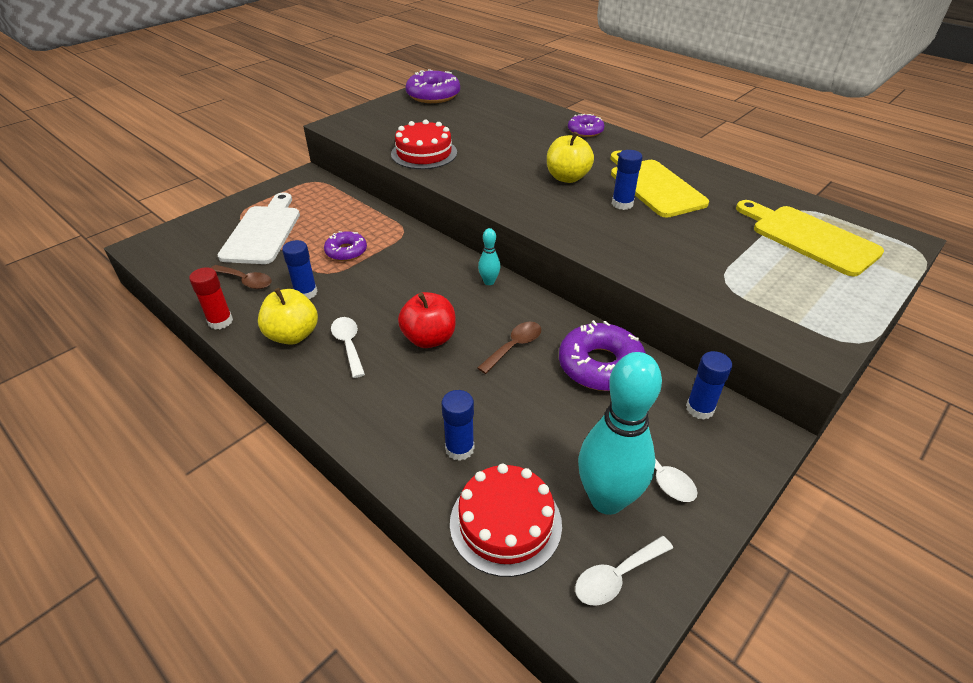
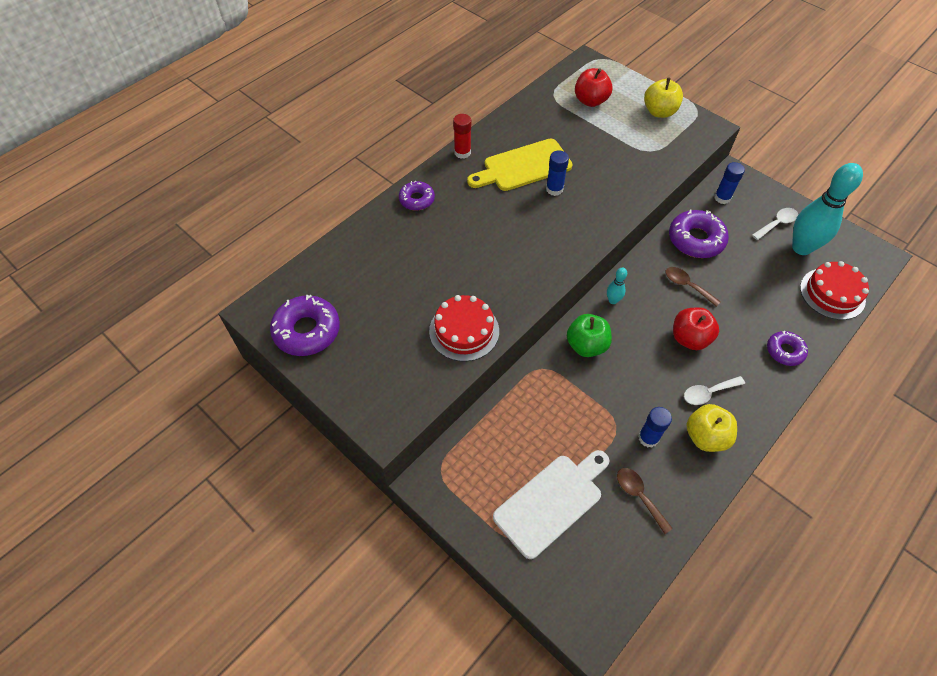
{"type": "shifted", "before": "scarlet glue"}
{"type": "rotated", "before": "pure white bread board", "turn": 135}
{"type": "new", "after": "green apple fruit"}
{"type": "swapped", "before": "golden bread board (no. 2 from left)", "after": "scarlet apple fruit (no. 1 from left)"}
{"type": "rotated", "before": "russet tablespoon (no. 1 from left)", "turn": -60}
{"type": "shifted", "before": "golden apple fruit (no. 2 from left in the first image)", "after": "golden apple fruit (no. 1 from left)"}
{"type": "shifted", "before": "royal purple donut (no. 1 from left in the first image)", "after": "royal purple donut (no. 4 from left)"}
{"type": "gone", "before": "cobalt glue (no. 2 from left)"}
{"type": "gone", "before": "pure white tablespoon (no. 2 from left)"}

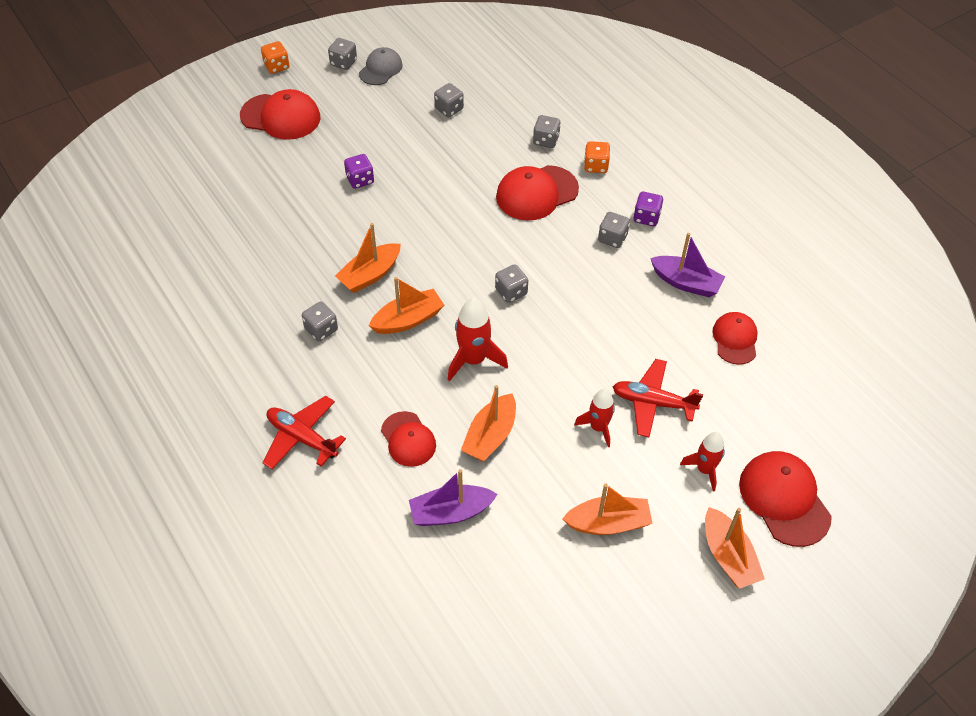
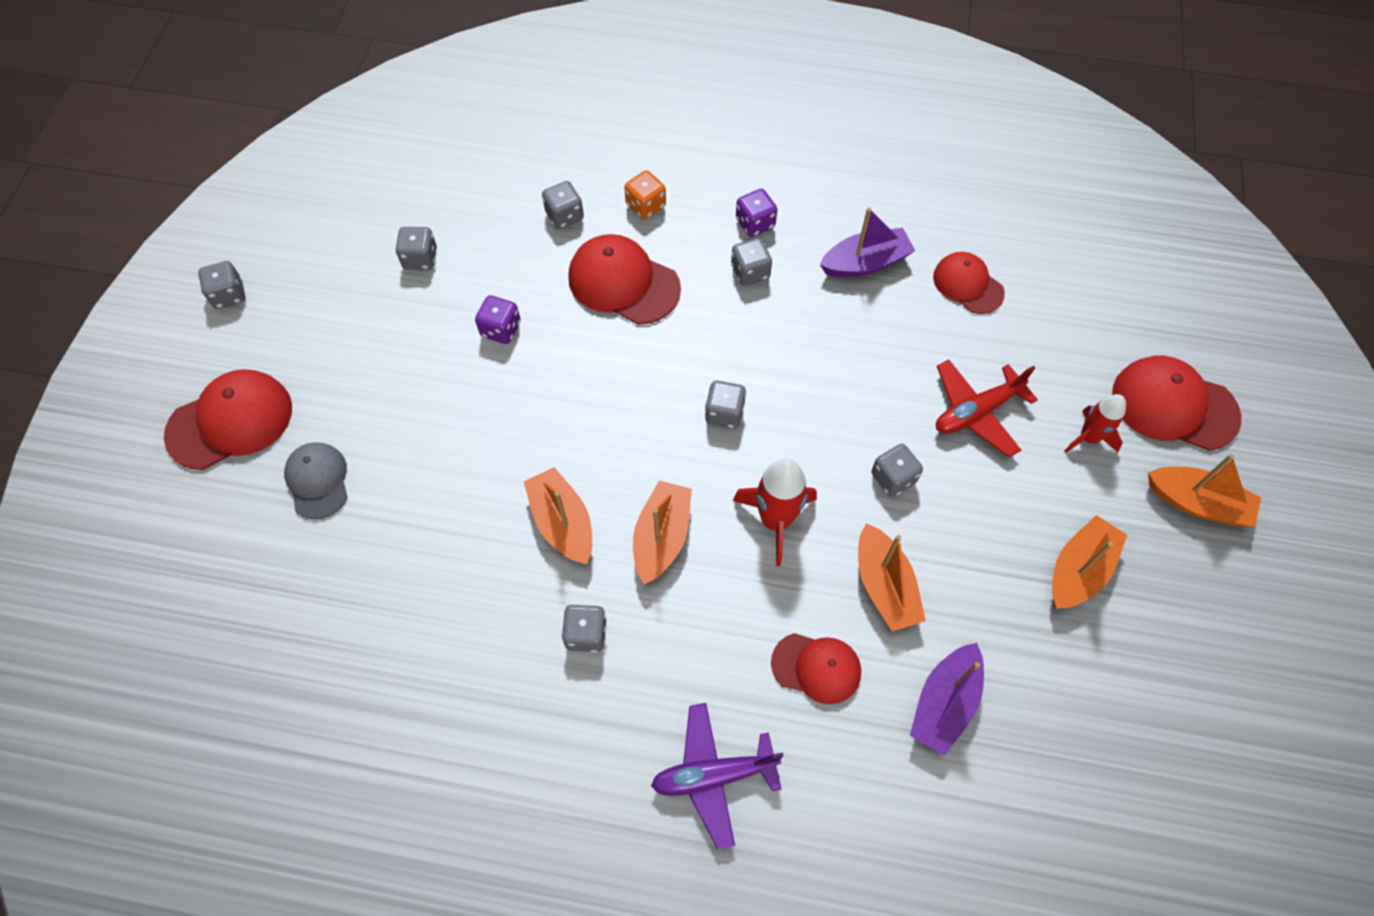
{"type": "shifted", "before": "gray baseball cap"}
{"type": "shifted", "before": "royal purple dice (no. 1 from left)"}
{"type": "rotated", "before": "orange toy boat (no. 1 from left)", "turn": 150}
{"type": "rotated", "before": "scarlet baseball cap (no. 3 from left in the first image)", "turn": 105}
{"type": "repainted", "before": "scarlet aeroplane (no. 1 from left)", "after": "royal purple aeroplane"}
{"type": "new", "after": "gray dice (no. 7 from left)"}
{"type": "gone", "before": "orange dice (no. 1 from left)"}
{"type": "gone", "before": "scarlet rocket (no. 2 from left)"}

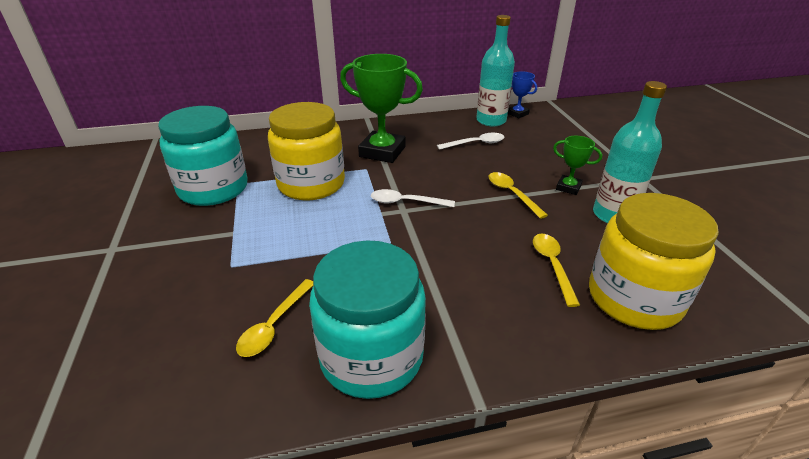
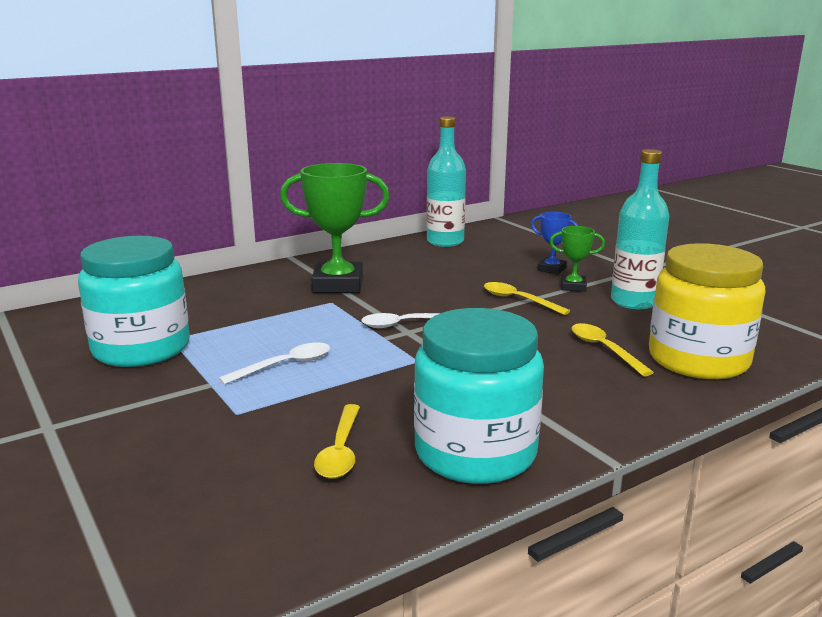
{"type": "shifted", "before": "pure white tablespoon (no. 2 from left in the first image)", "after": "pure white tablespoon (no. 1 from left)"}
{"type": "shifted", "before": "cobalt prize cup"}
{"type": "gone", "before": "golden jam jar (no. 1 from left)"}

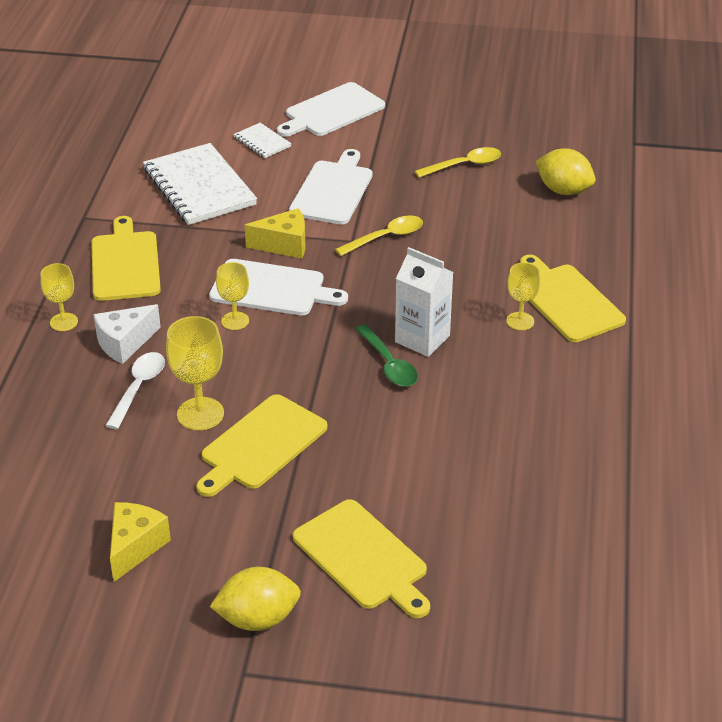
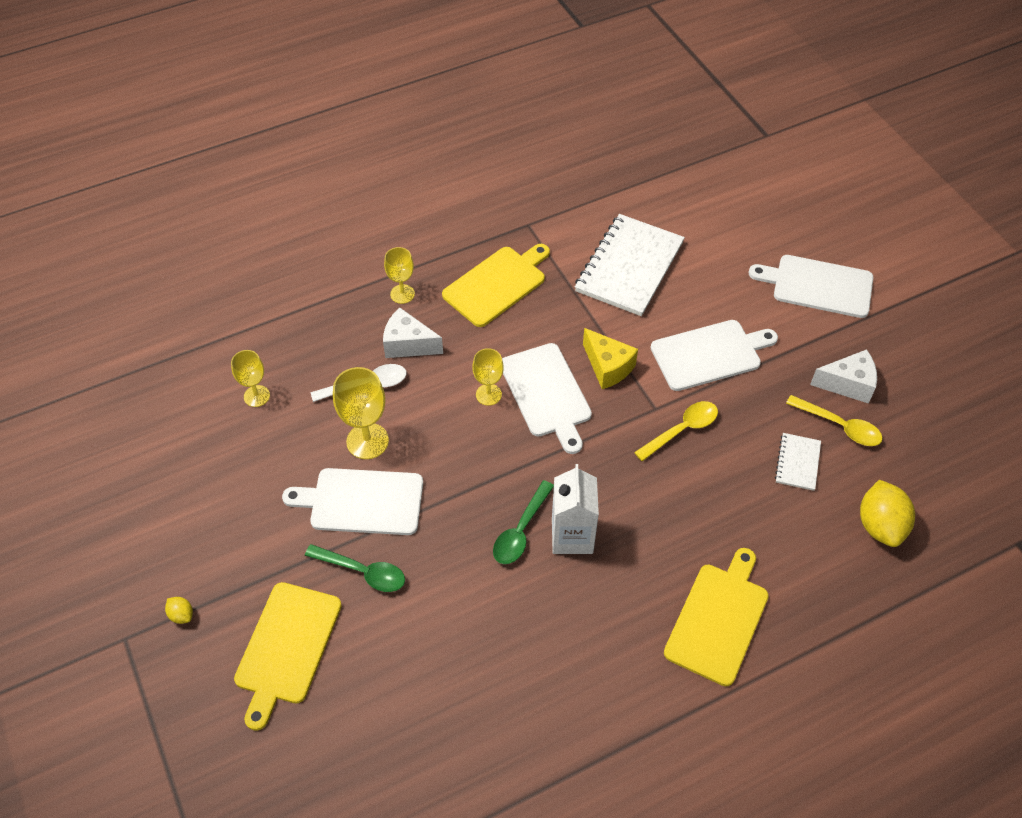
{"type": "scaled", "before": "golden lemon (no. 1 from left)", "scale": 0.46}
{"type": "shifted", "before": "golden wine glass (no. 4 from left in the first image)", "after": "golden wine glass (no. 1 from left)"}
{"type": "repainted", "before": "golden bread board (no. 2 from left)", "after": "pure white bread board (no. 1 from left)"}
{"type": "new", "after": "green tablespoon (no. 1 from left)"}
{"type": "rotated", "before": "golden tablespoon (no. 1 from left)", "turn": -60}
{"type": "shifted", "before": "pure white exercise book (no. 2 from left)"}
{"type": "new", "after": "pure white piece of cheese (no. 2 from left)"}
{"type": "gone", "before": "golden piece of cheese (no. 1 from left)"}

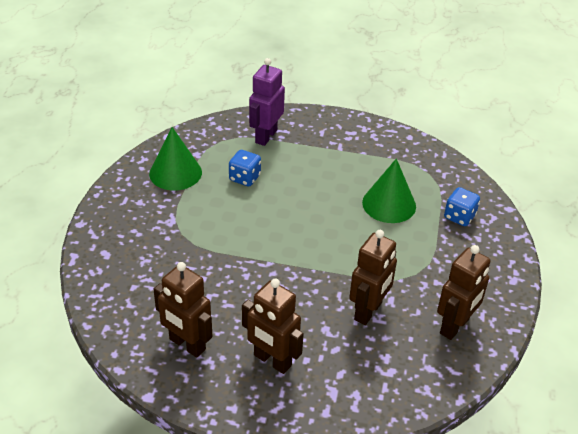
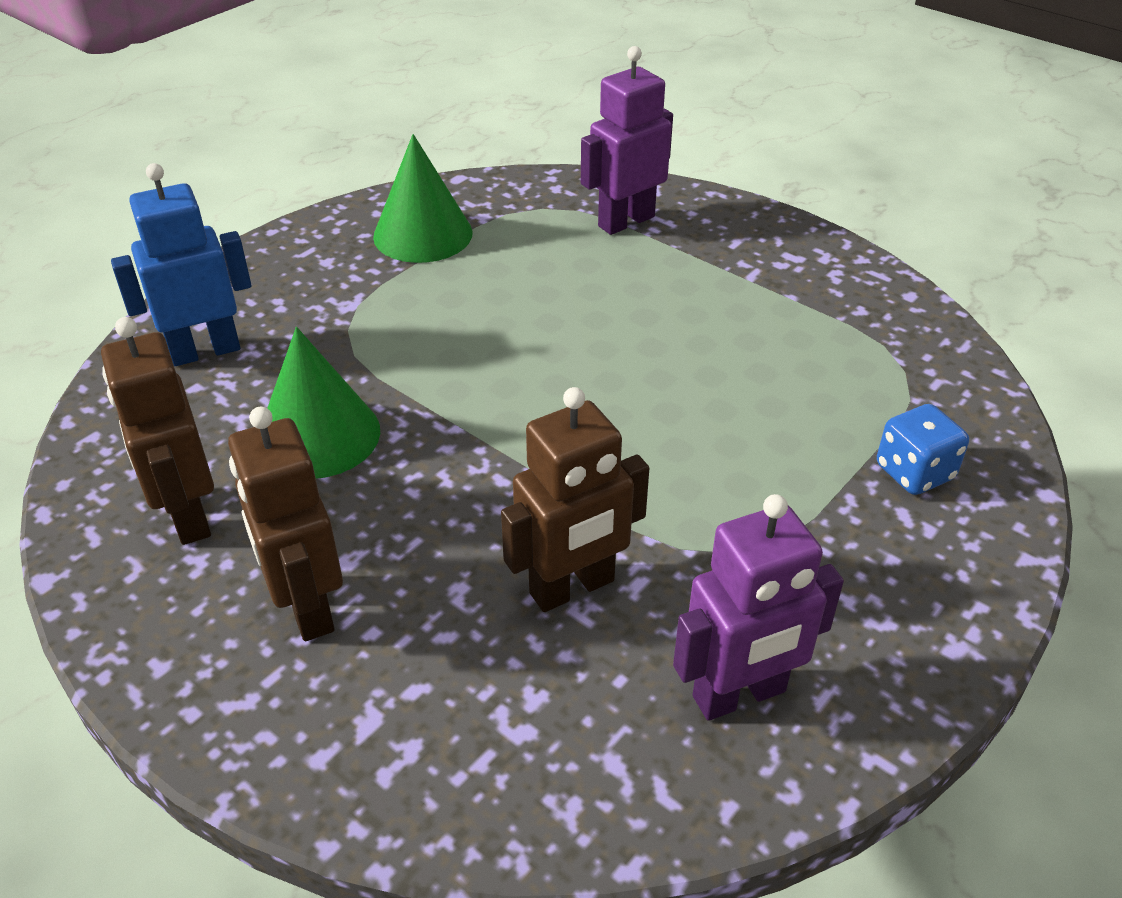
{"type": "new", "after": "cobalt toy robot"}
{"type": "shifted", "before": "green solid cone (no. 2 from left in the first image)", "after": "green solid cone (no. 1 from left)"}
{"type": "repainted", "before": "russet toy robot (no. 4 from left)", "after": "royal purple toy robot (no. 2 from left)"}
{"type": "gone", "before": "cobalt dice (no. 1 from left)"}

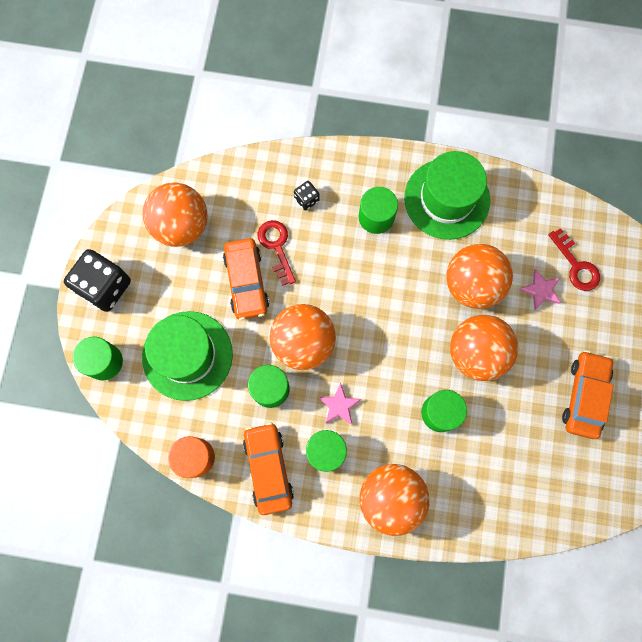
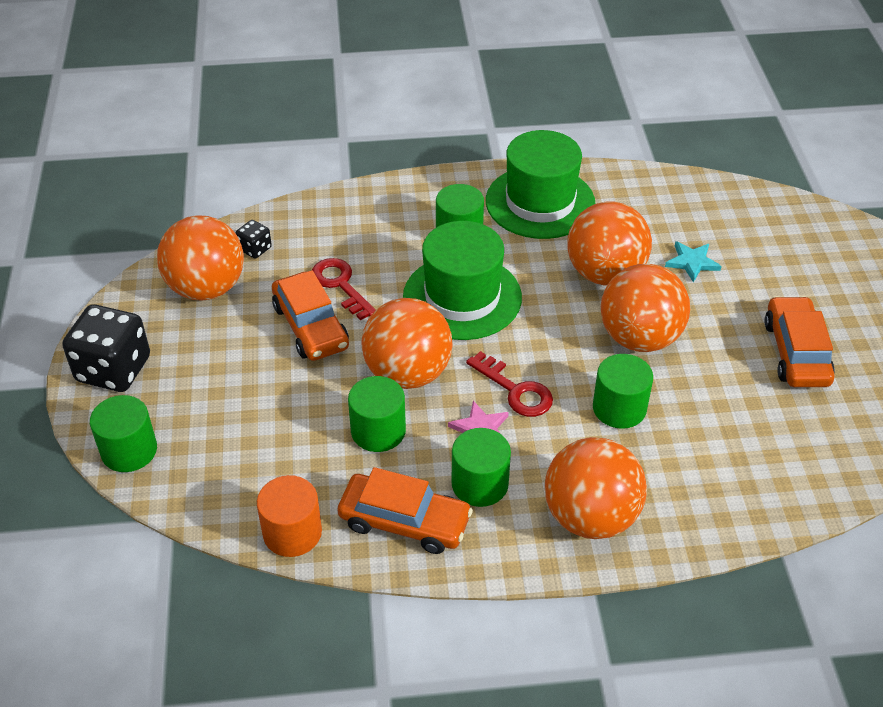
{"type": "shifted", "before": "black dice (no. 2 from left)"}
{"type": "rotated", "before": "orange toy car (no. 2 from left)", "turn": 135}
{"type": "shifted", "before": "green tall hat (no. 1 from left)"}
{"type": "shifted", "before": "scarlet latchkey (no. 2 from left)"}
{"type": "repainted", "before": "rosy star (no. 2 from left)", "after": "turquoise star"}

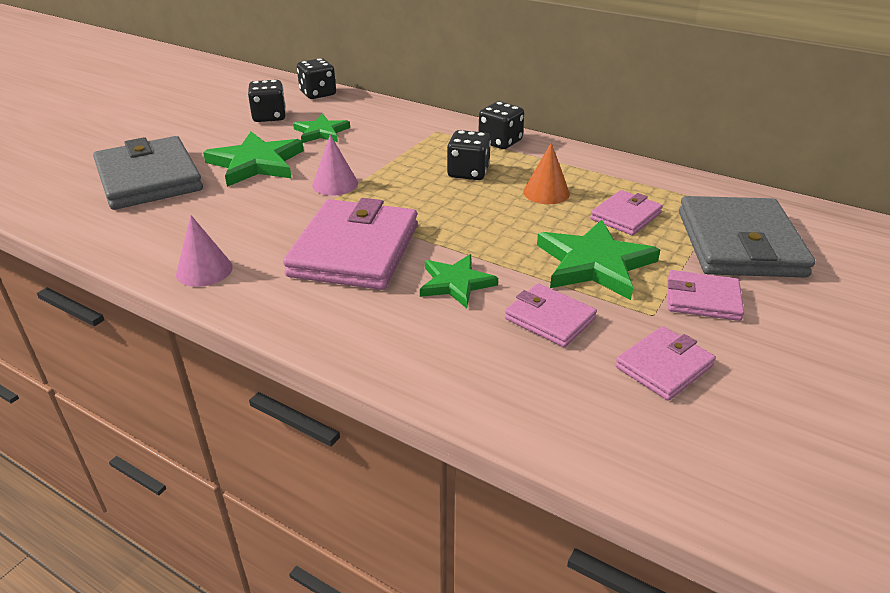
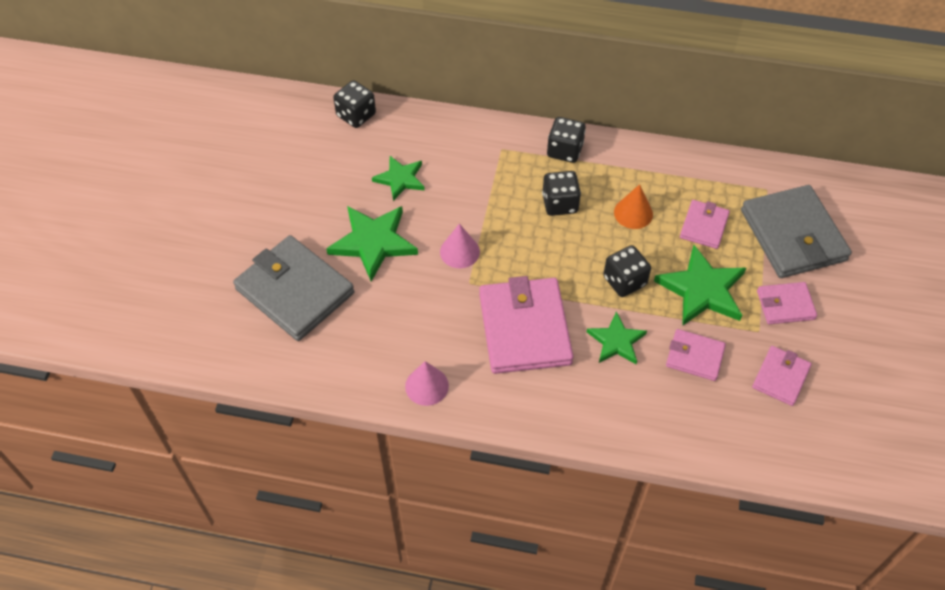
{"type": "shifted", "before": "black dice (no. 1 from left in the first image)", "after": "black dice (no. 4 from left)"}

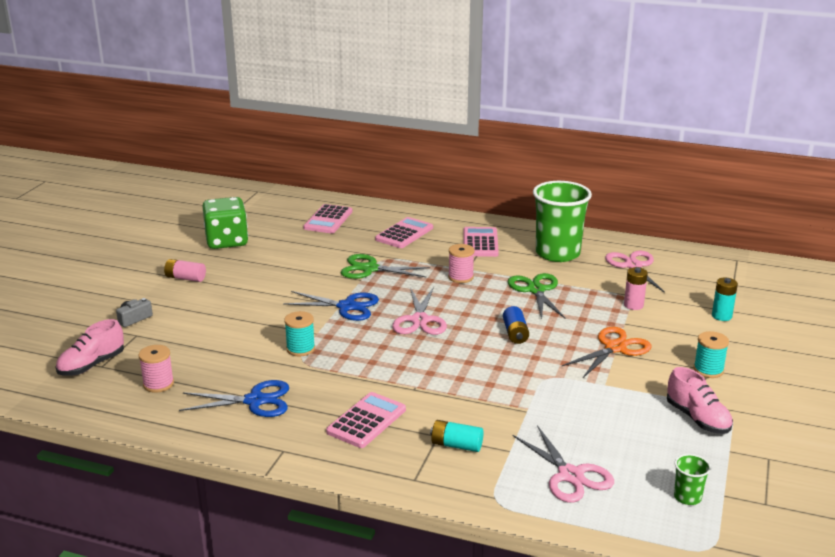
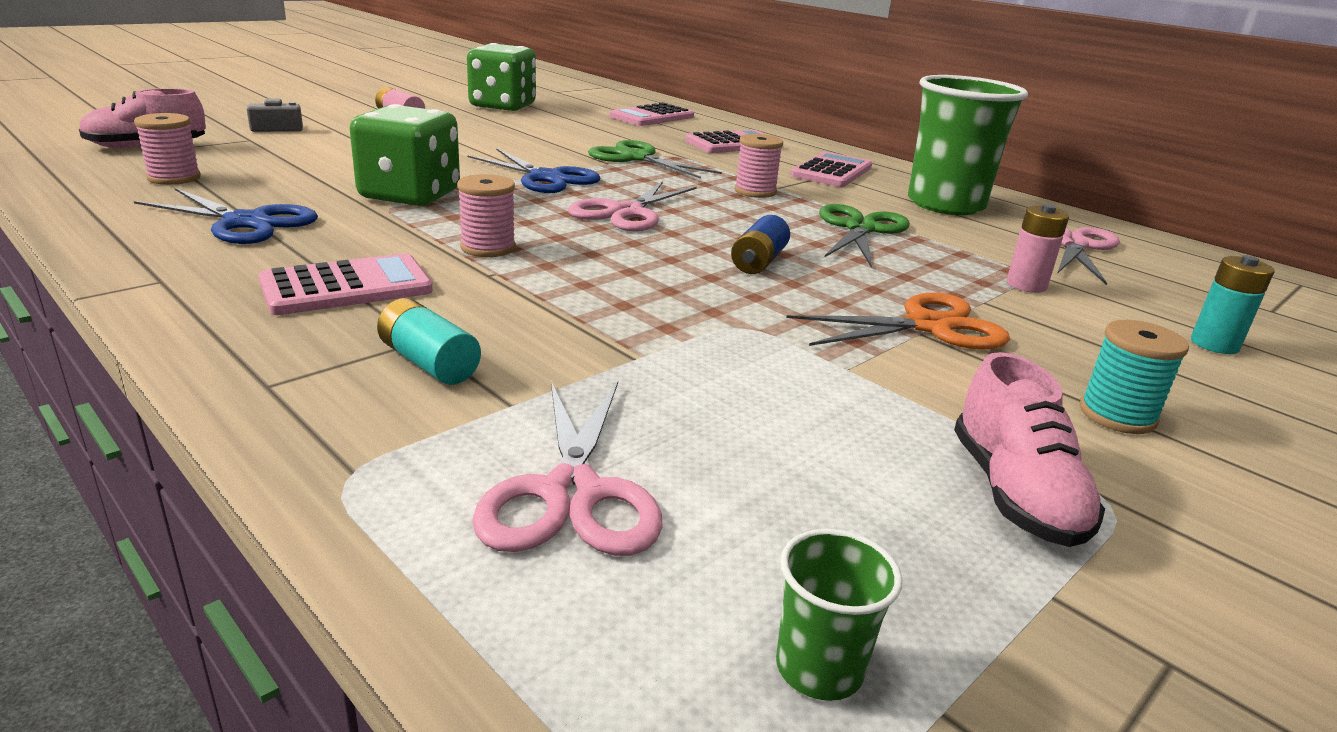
{"type": "swapped", "before": "turquoise reel of thread (no. 1 from left)", "after": "green dice (no. 1 from left)"}
{"type": "new", "after": "rosy reel of thread (no. 2 from left)"}

